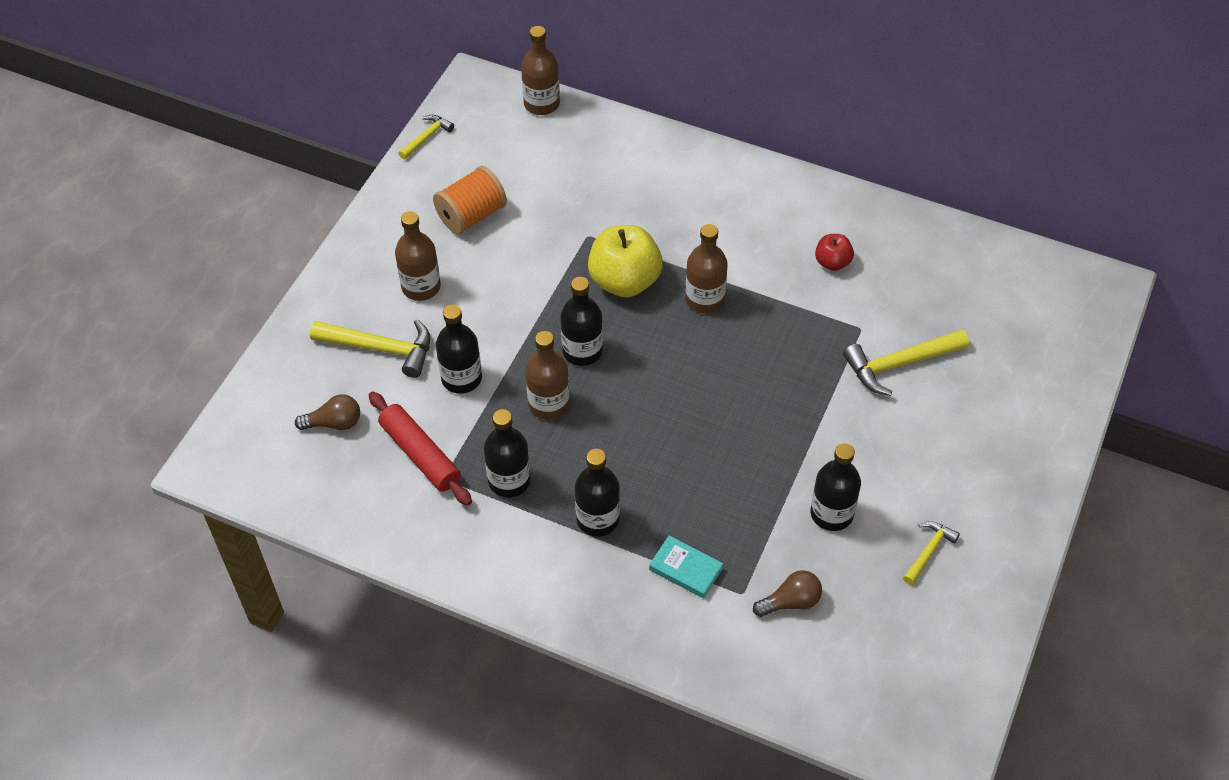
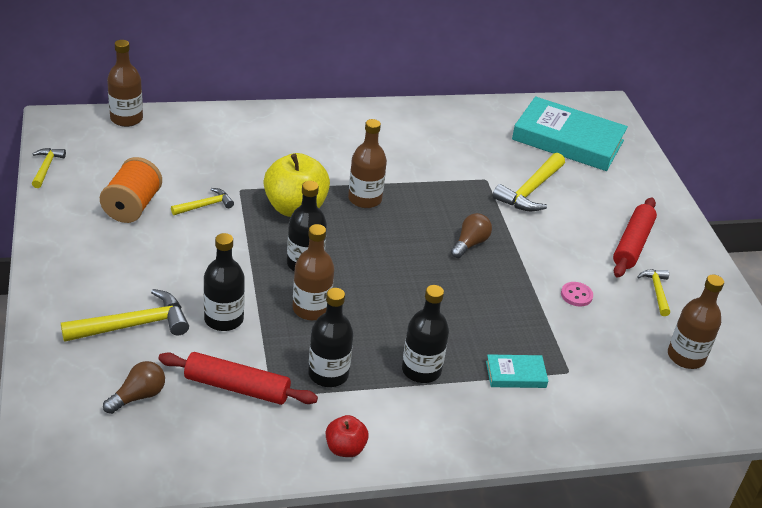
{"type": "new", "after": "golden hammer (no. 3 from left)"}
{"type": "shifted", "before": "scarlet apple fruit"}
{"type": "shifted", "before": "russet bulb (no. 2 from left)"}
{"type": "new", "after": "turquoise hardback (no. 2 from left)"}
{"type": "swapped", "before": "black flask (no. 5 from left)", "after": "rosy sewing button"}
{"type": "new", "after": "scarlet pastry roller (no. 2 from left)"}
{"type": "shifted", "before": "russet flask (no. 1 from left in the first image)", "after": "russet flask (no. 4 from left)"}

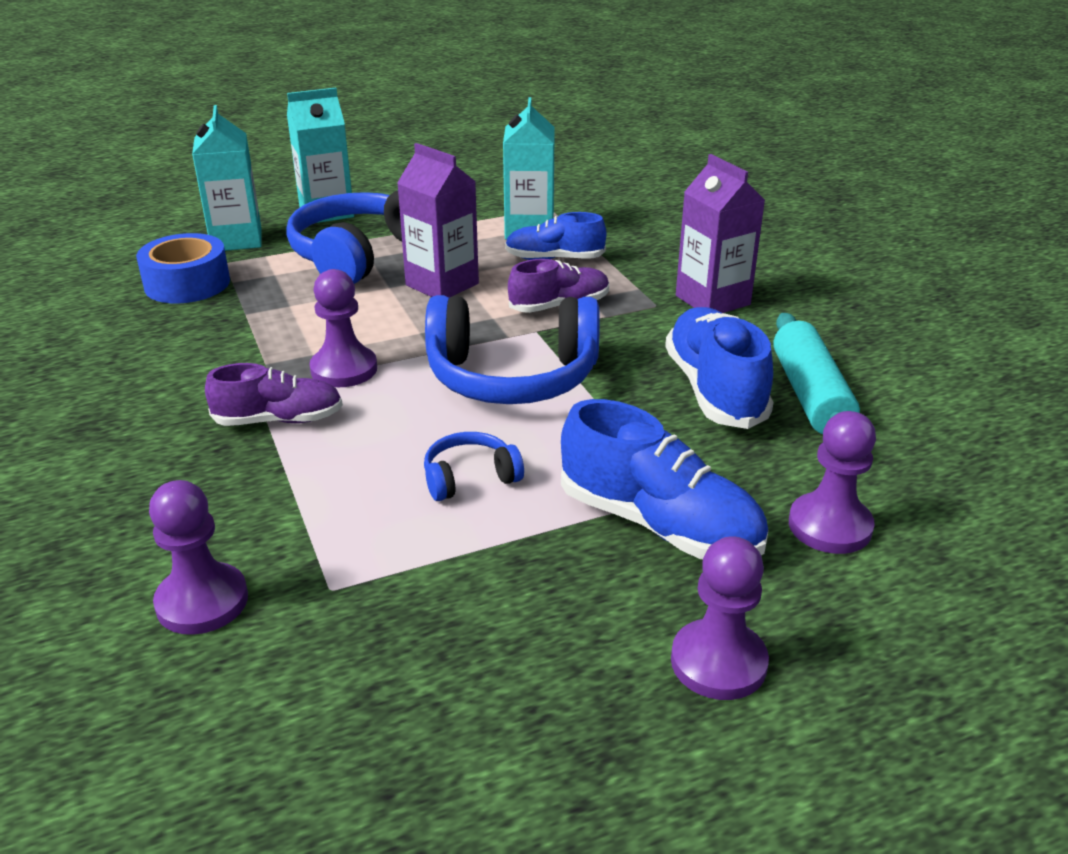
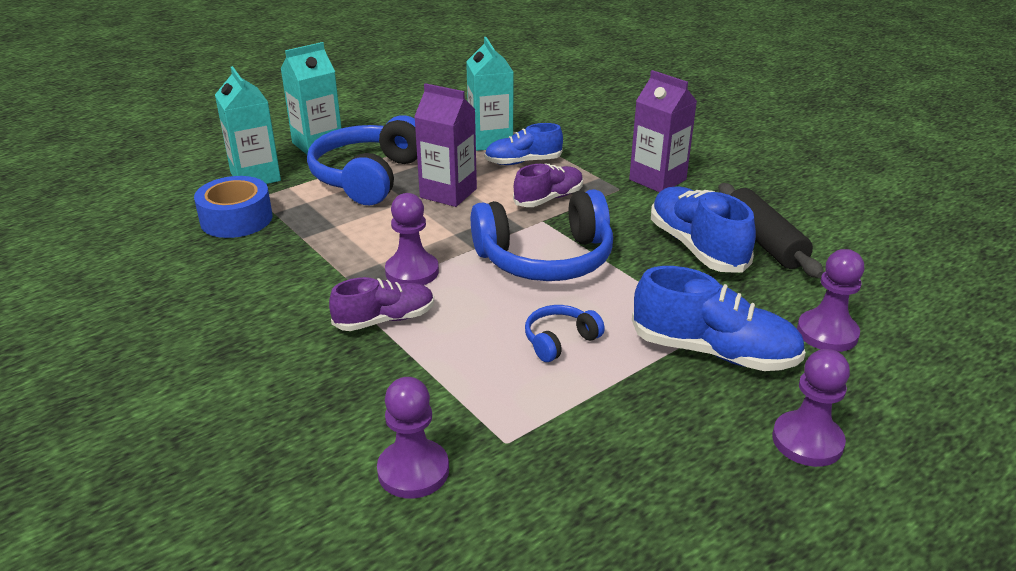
{"type": "repainted", "before": "turquoise pastry roller", "after": "black pastry roller"}

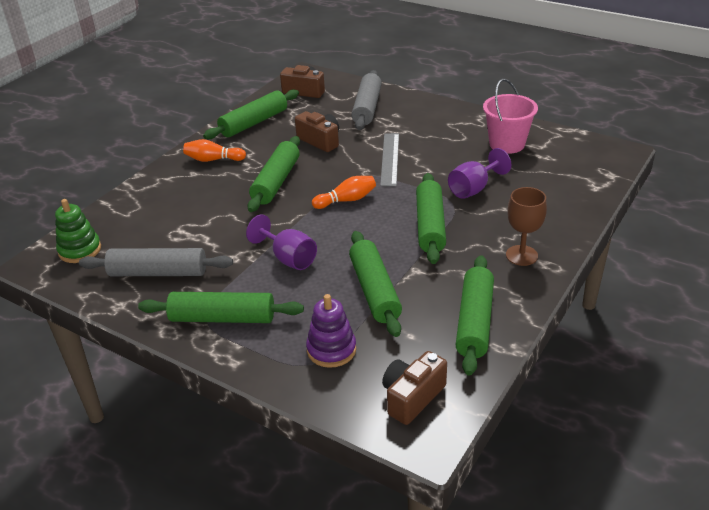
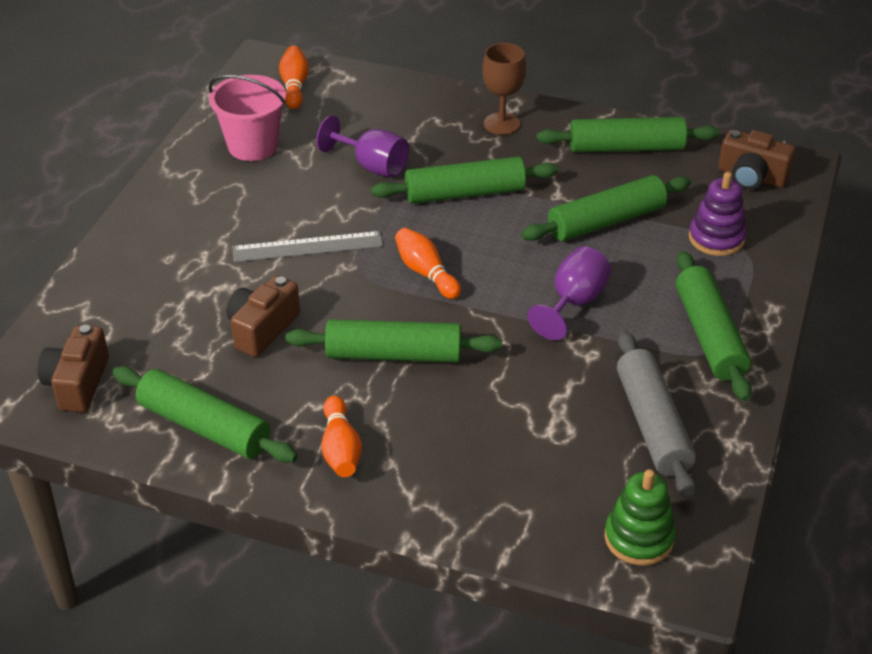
{"type": "new", "after": "orange bowling pin (no. 1 from left)"}
{"type": "gone", "before": "gray pastry roller (no. 2 from left)"}

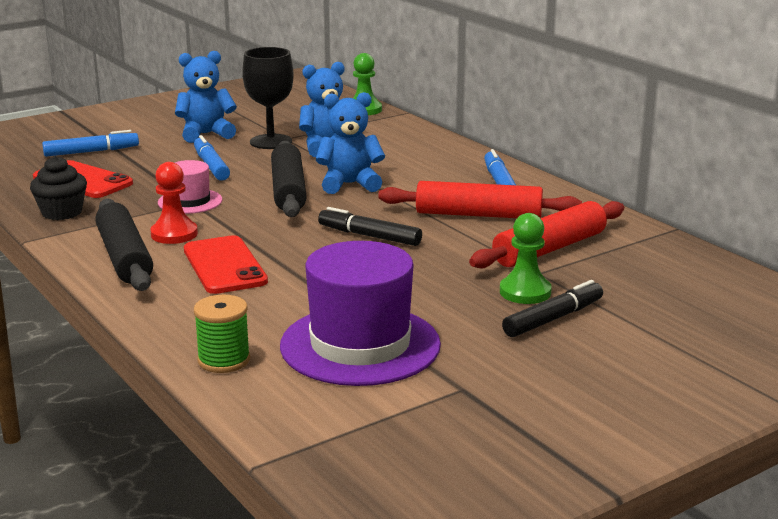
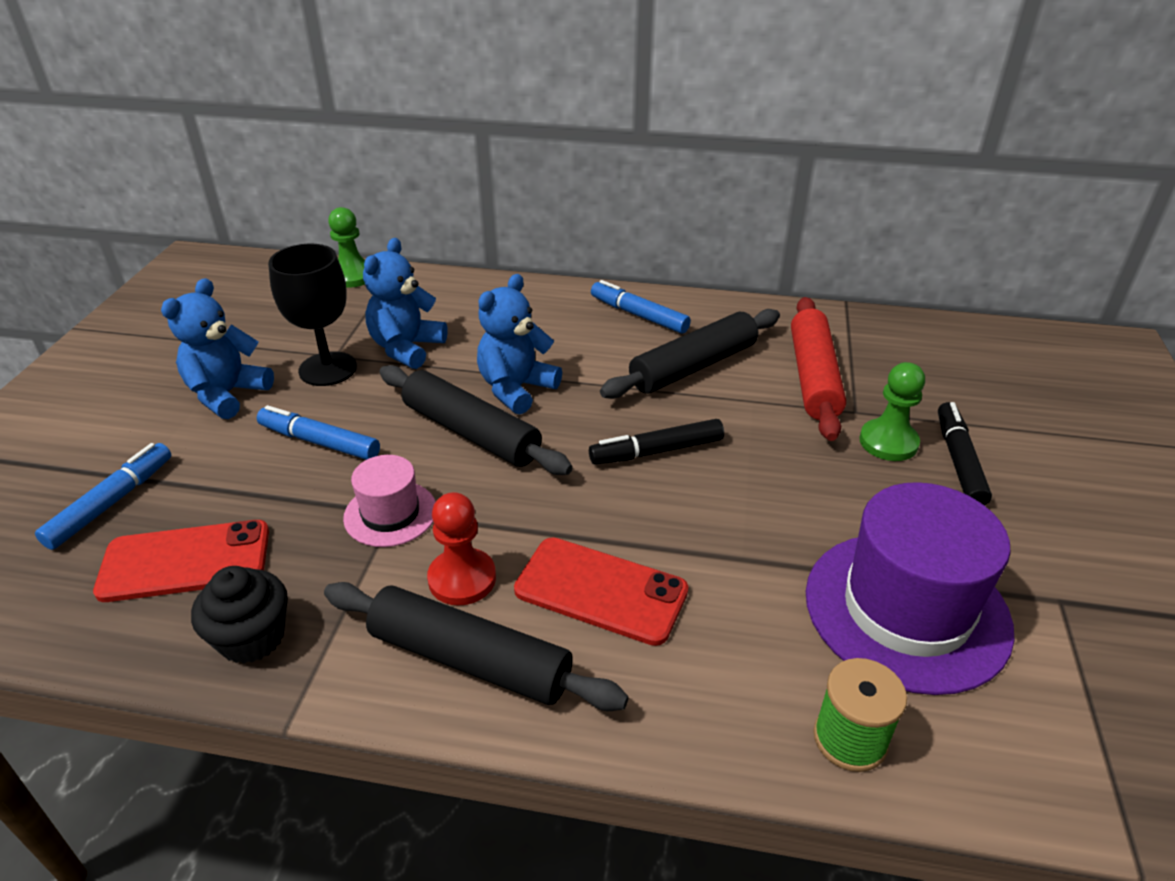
{"type": "repainted", "before": "scarlet pastry roller (no. 1 from left)", "after": "black pastry roller (no. 3 from left)"}

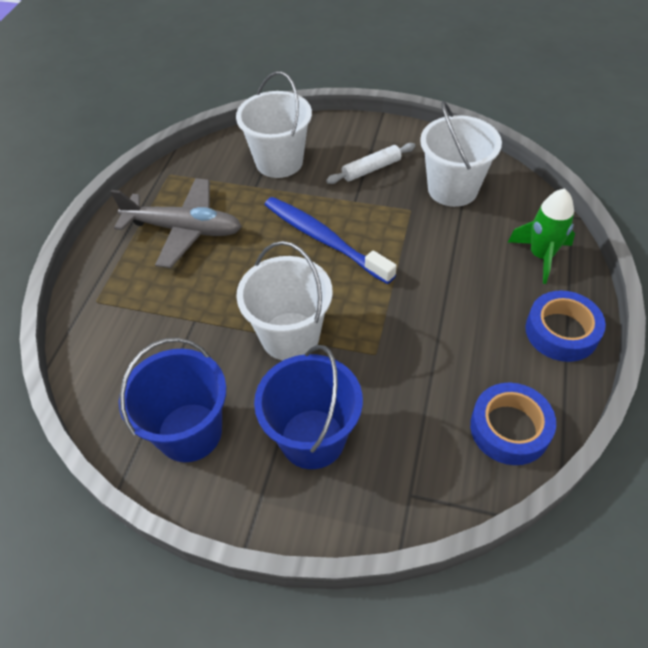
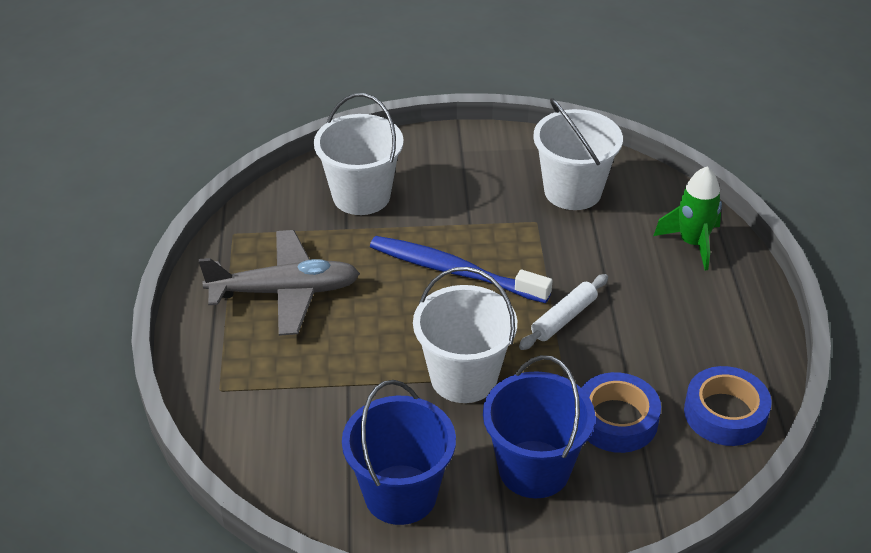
{"type": "shifted", "before": "pure white pastry roller"}
{"type": "shifted", "before": "cobalt sticky tape (no. 2 from left in the first image)", "after": "cobalt sticky tape (no. 1 from left)"}

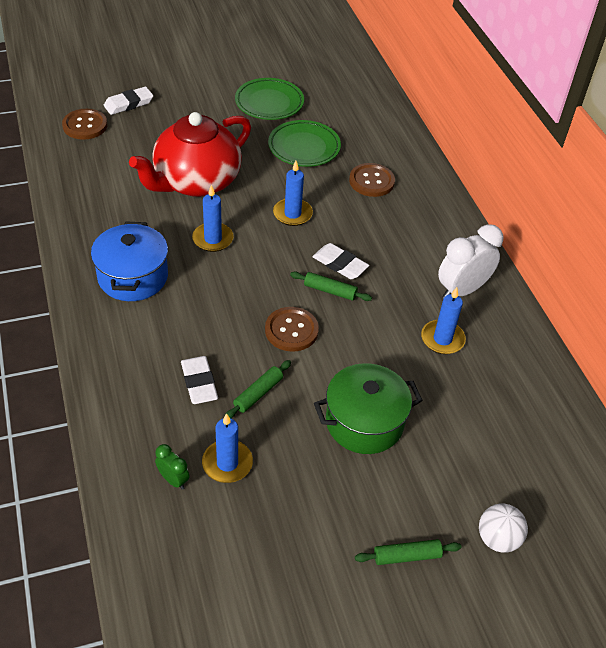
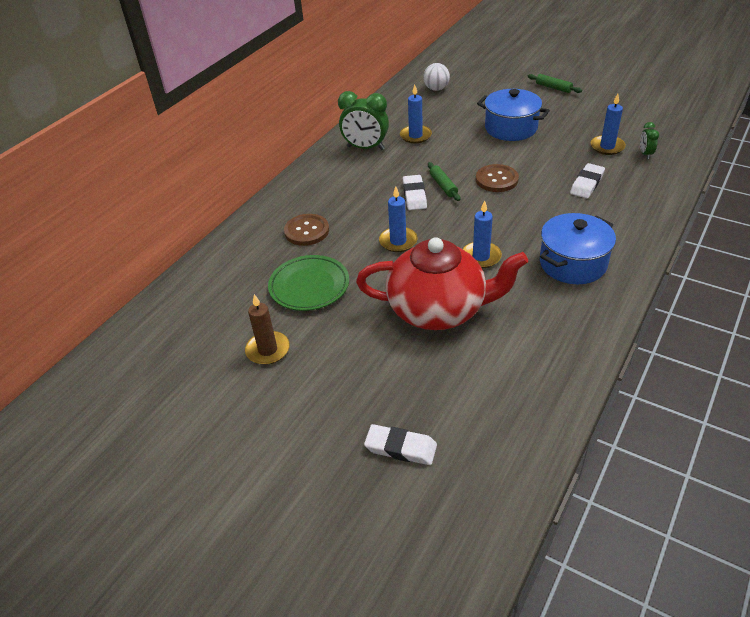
{"type": "swapped", "before": "green plate (no. 1 from left)", "after": "russet pillar candle"}
{"type": "repainted", "before": "pure white clock", "after": "green clock (no. 1 from left)"}
{"type": "shifted", "before": "pure white play ball"}
{"type": "repainted", "before": "green cooking pot", "after": "cobalt cooking pot (no. 1 from left)"}
{"type": "gone", "before": "russet sewing button (no. 1 from left)"}
{"type": "gone", "before": "green pastry roller (no. 1 from left)"}

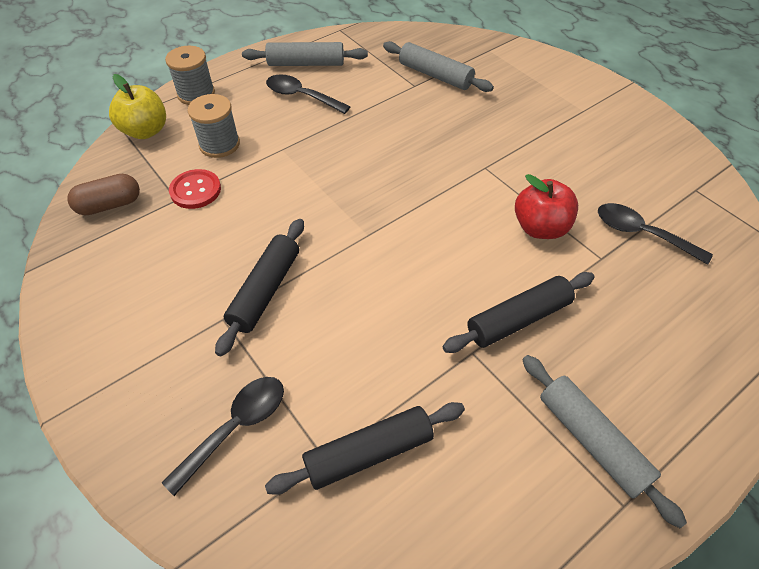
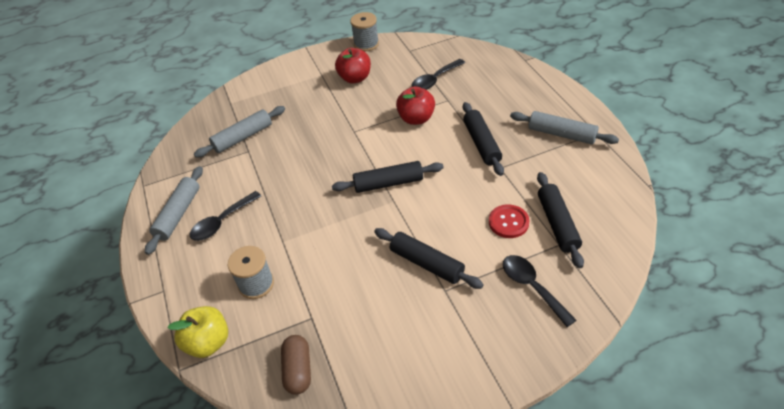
{"type": "new", "after": "black pastry roller (no. 1 from left)"}
{"type": "new", "after": "scarlet apple fruit (no. 1 from left)"}
{"type": "shifted", "before": "gray reel of thread (no. 1 from left in the first image)", "after": "gray reel of thread (no. 2 from left)"}
{"type": "shifted", "before": "scarlet sewing button"}
{"type": "rotated", "before": "gray pastry roller (no. 3 from left)", "turn": 45}

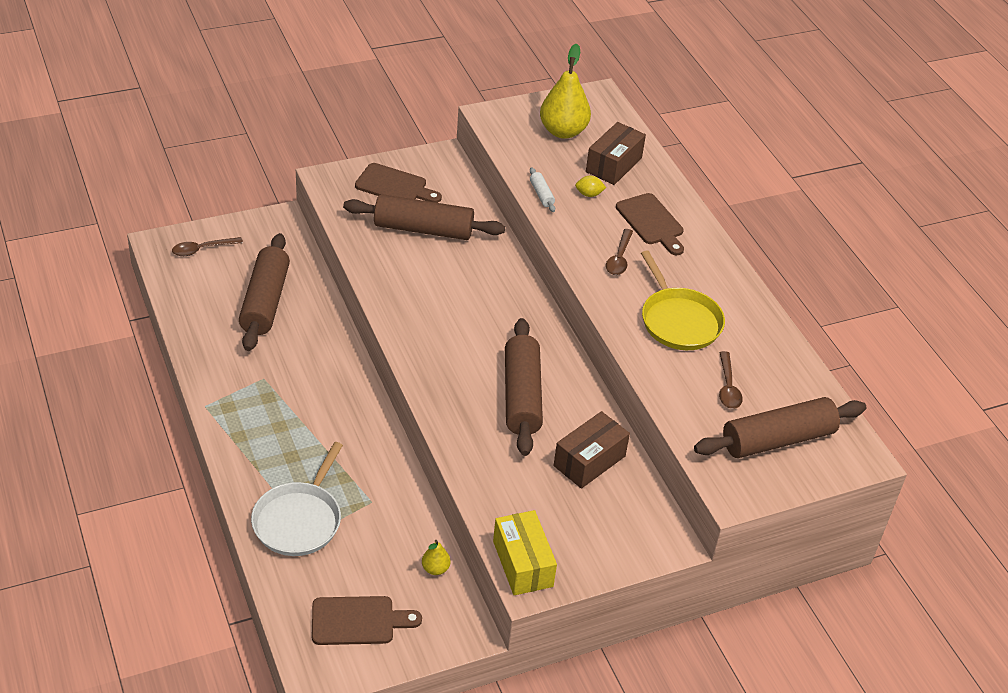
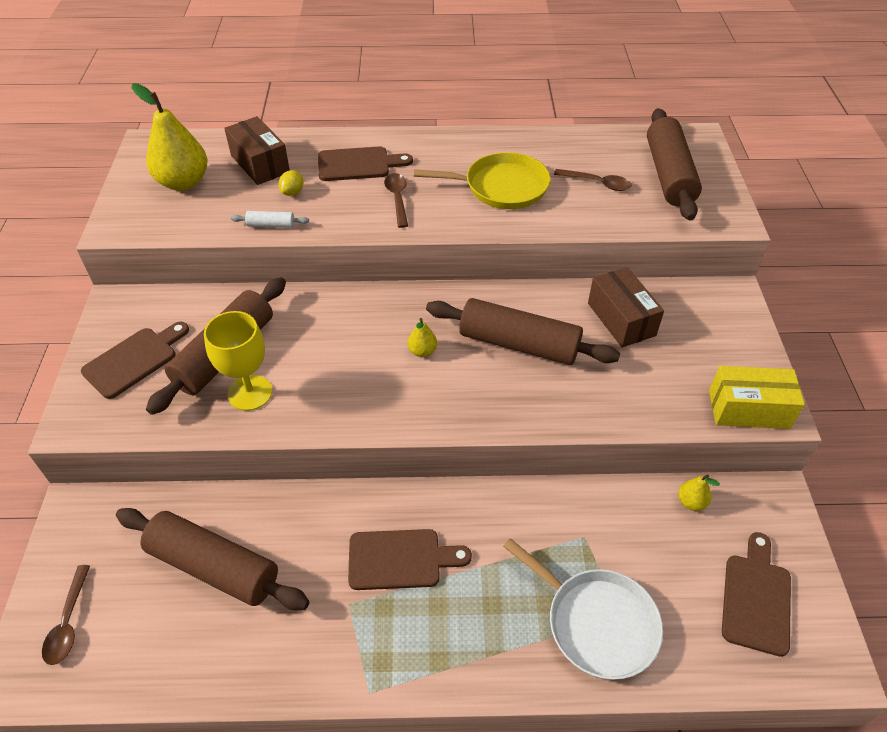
{"type": "new", "after": "golden wine glass"}
{"type": "new", "after": "russet bread board (no. 3 from left)"}
{"type": "rotated", "before": "russet tablespoon (no. 2 from left)", "turn": -135}
{"type": "new", "after": "golden toy pear (no. 2 from left)"}

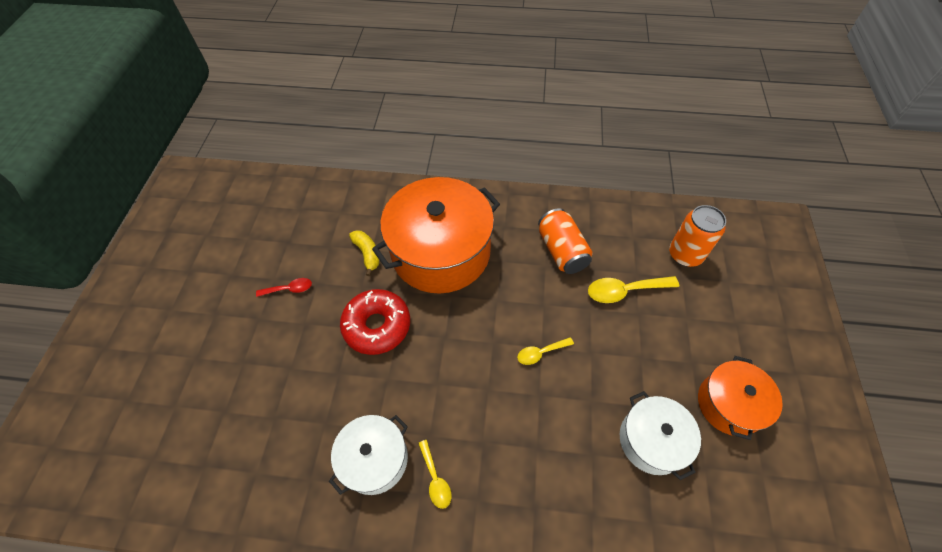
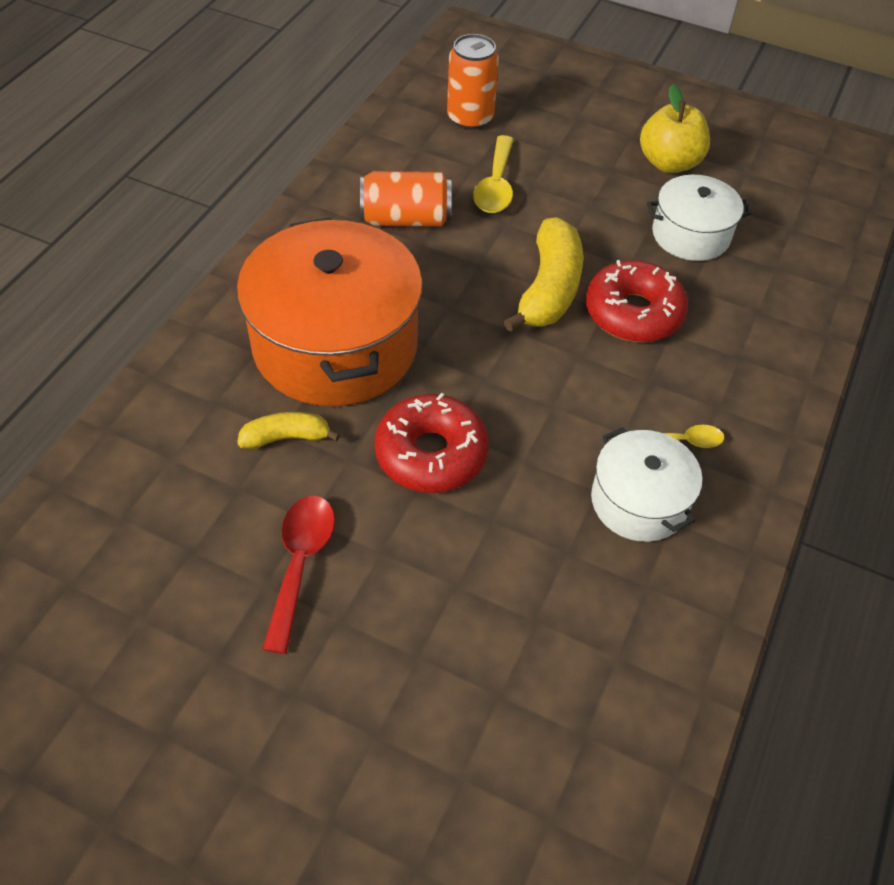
{"type": "scaled", "before": "scarlet tablespoon", "scale": 1.66}
{"type": "swapped", "before": "golden tablespoon (no. 2 from left)", "after": "golden banana fruit (no. 2 from left)"}
{"type": "new", "after": "scarlet donut (no. 2 from left)"}
{"type": "swapped", "before": "orange cooking pot (no. 2 from left)", "after": "golden apple fruit"}

